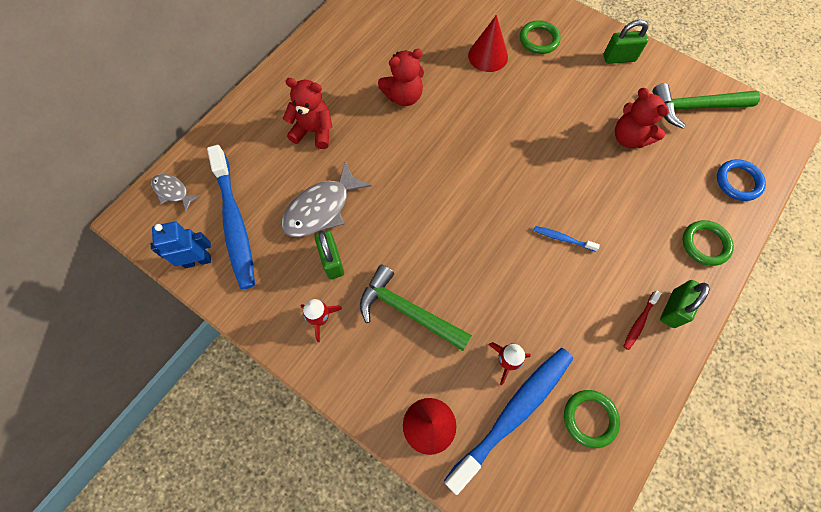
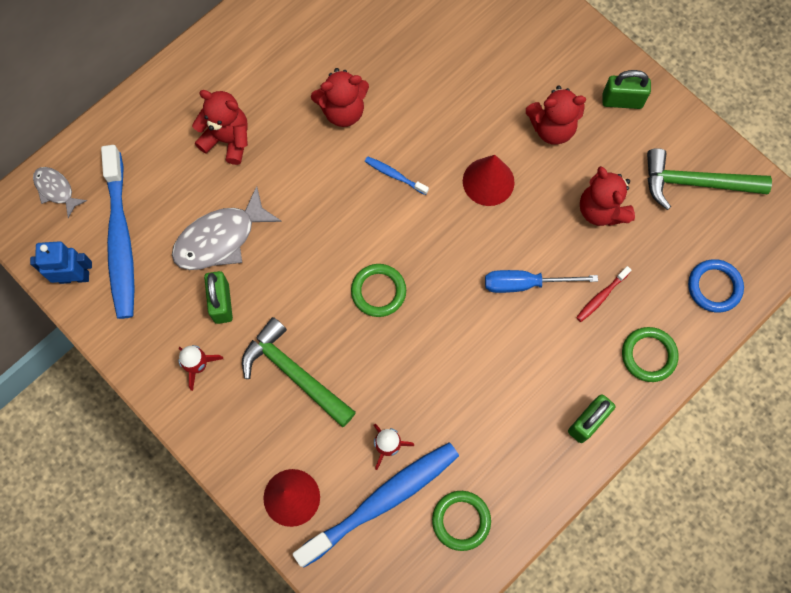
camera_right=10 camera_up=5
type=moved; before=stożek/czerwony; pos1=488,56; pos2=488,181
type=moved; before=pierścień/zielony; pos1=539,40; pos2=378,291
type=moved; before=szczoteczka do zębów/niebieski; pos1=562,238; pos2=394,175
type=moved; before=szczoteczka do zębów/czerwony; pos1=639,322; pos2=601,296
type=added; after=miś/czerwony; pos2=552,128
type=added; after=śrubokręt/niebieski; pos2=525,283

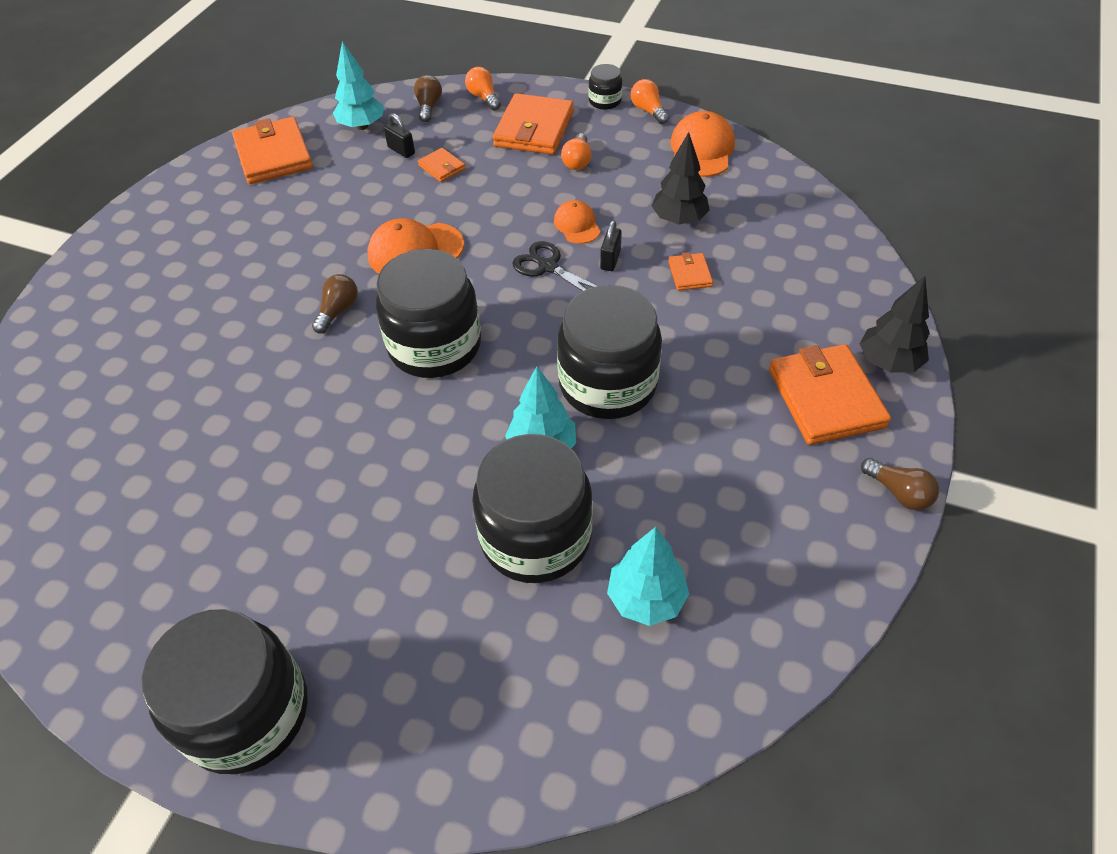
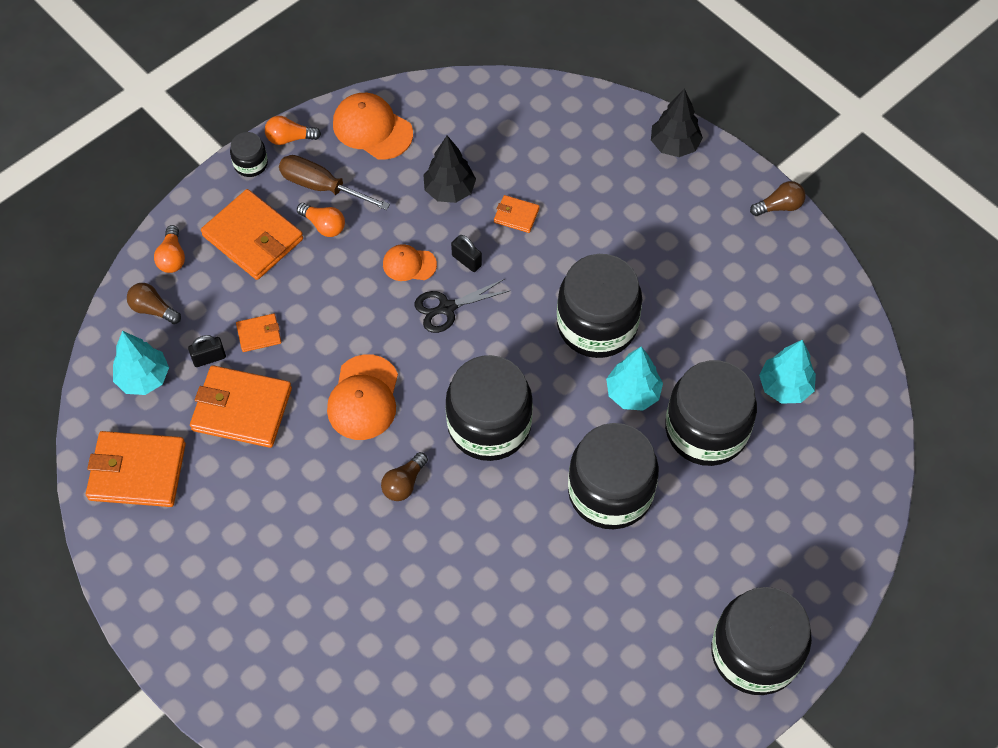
camera_right=-65 camera_up=10
type=turned; before=żarówka/pomarańczowy; pos1=484,98; pos2=172,257; turn=-90
type=turned; before=żarówka/brązowy; pos1=338,311; pos2=404,483; turn=-105
type=moved; before=portfel/pomarańczowy; pos1=825,398; pos2=242,409
type=added; after=śrubokręt/brązowy; pos2=322,187
type=added; after=słoik/czarny; pos2=610,492

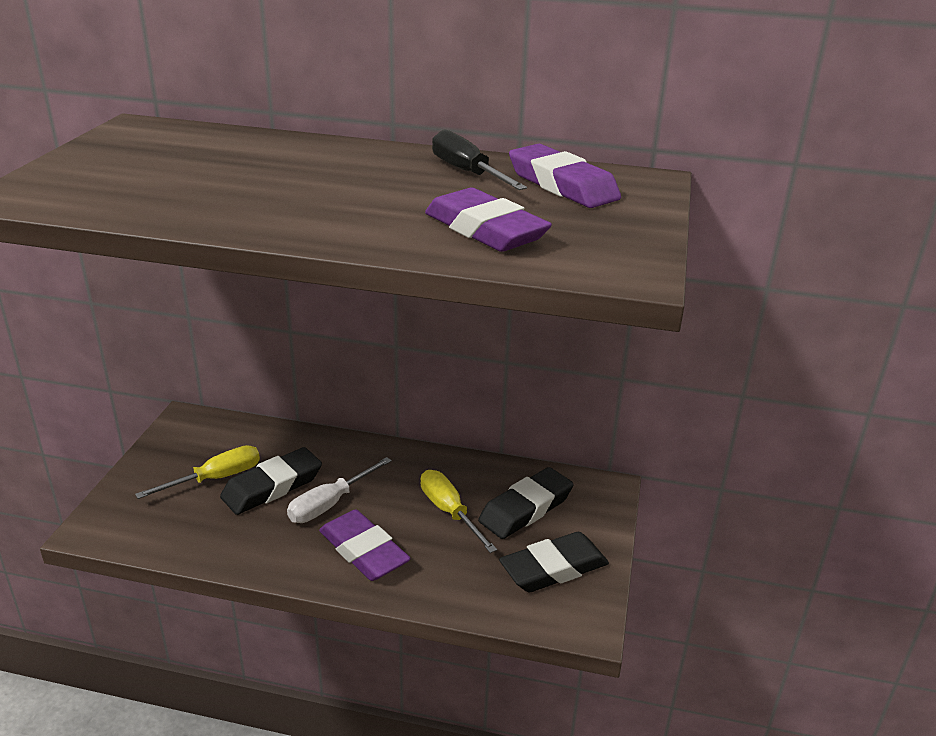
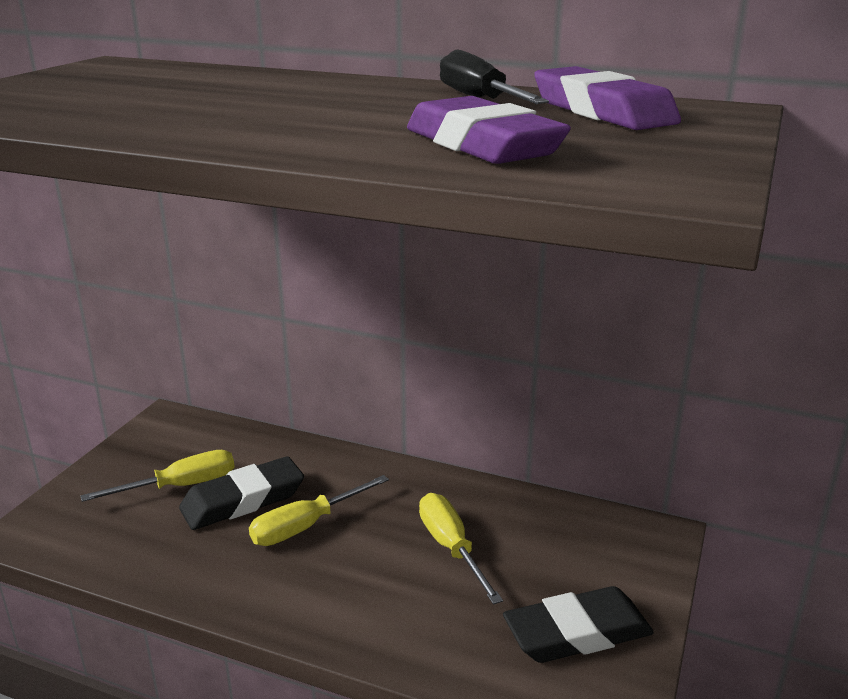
camera_right=10 camera_up=-5
type=recoloured; before=śrubokręt/biały; after=śrubokręt/żółty; pos1=330,504; pos2=306,526
type=removed; before=gumka do mazania/czarny; pos1=526,508
type=removed; before=gumka do mazania/fioletowy; pos1=363,551

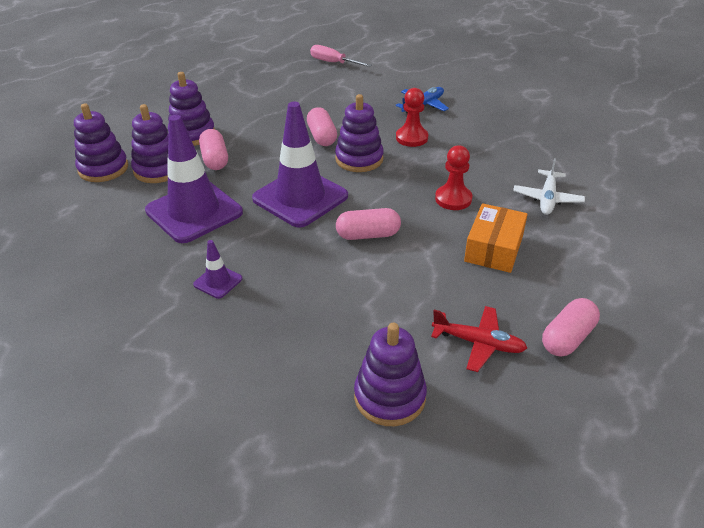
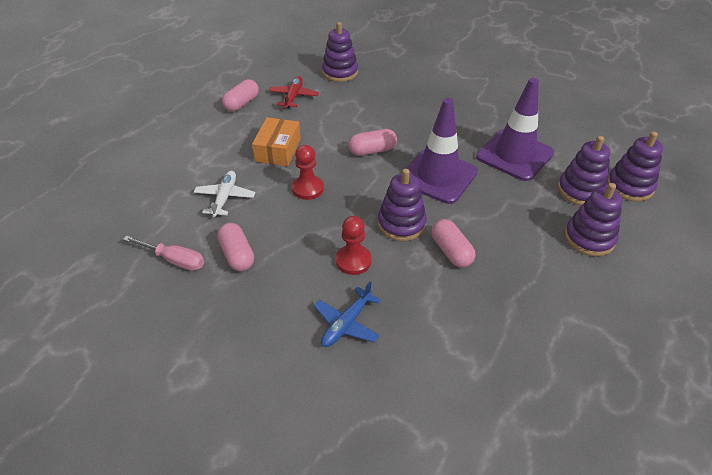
camera_right=170 camera_up=5
type=moved; before=śrubokręt/różowy; pos1=333,63; pos2=175,260
type=moved; before=kapsułka/różowy; pos1=215,159; pos2=237,255
type=removed; before=pachołek/fioletowy; pos1=218,281
type=turned; before=samolot/czerwony; pos1=478,343; pos2=293,96; turn=90

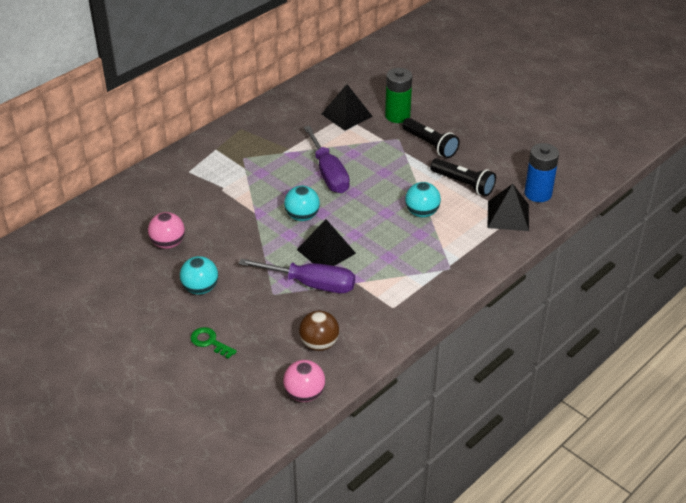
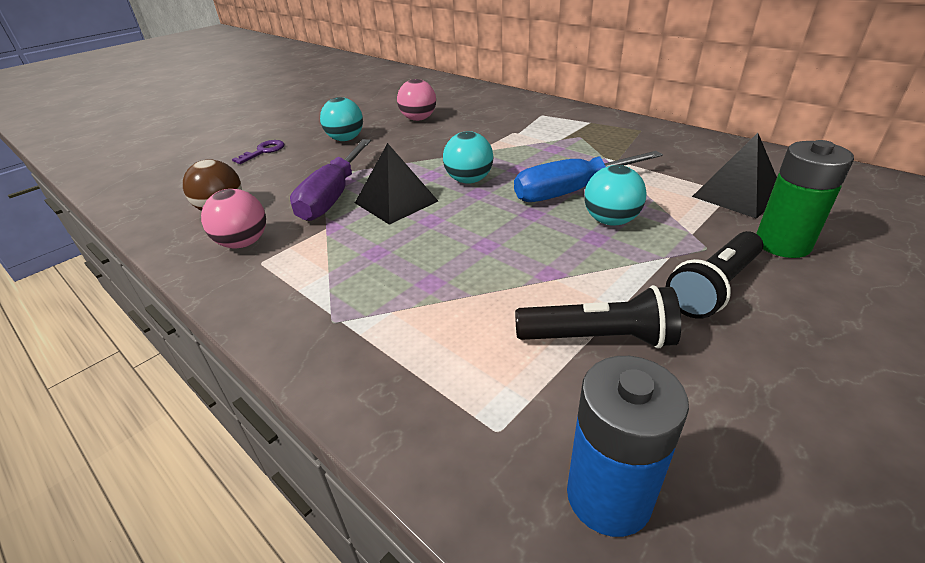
camera_right=90 camera_up=-5
type=recoloured; before=śrubokręt/fioletowy; after=śrubokręt/niebieski; pos1=328,173; pos2=571,191
type=turned; before=latarka/czarny; pos1=463,184; pos2=598,338; turn=-120
type=moved; before=piłka/turkusowy; pos1=422,213; pos2=610,221
type=removed; before=piramida/czarny; pos1=508,216
type=recoloured; before=klucz/zielony; after=klucz/fioletowy; pos1=210,342; pos2=263,151
type=moved; before=piłka/różowy; pos1=304,394; pos2=243,243

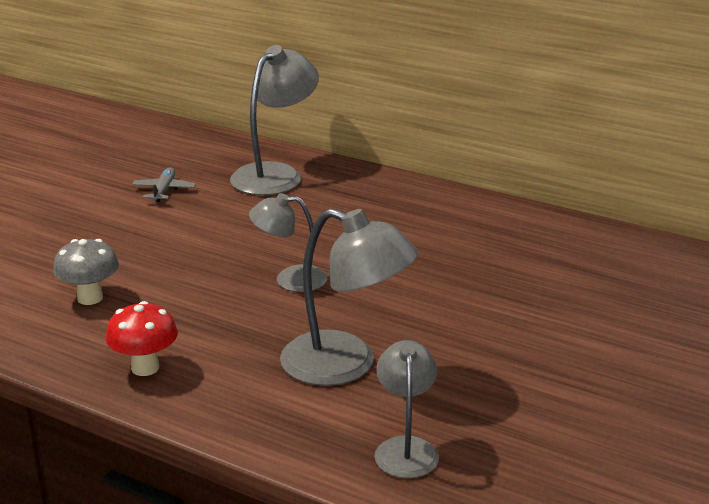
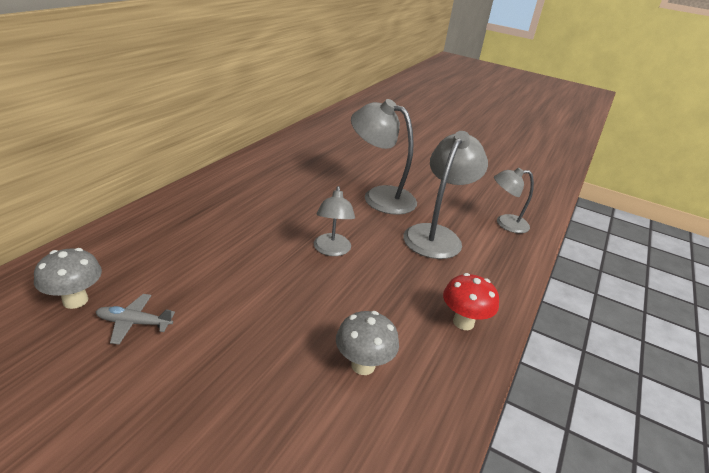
camera_right=-95 camera_up=5
type=moved; before=lampka/szary; pos1=275,174; pos2=380,196
type=added; after=grzyb/szary; pos2=75,300

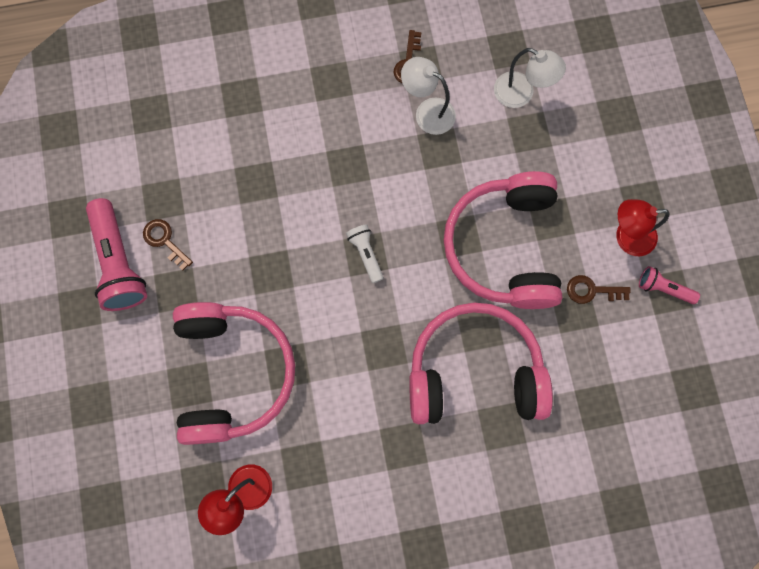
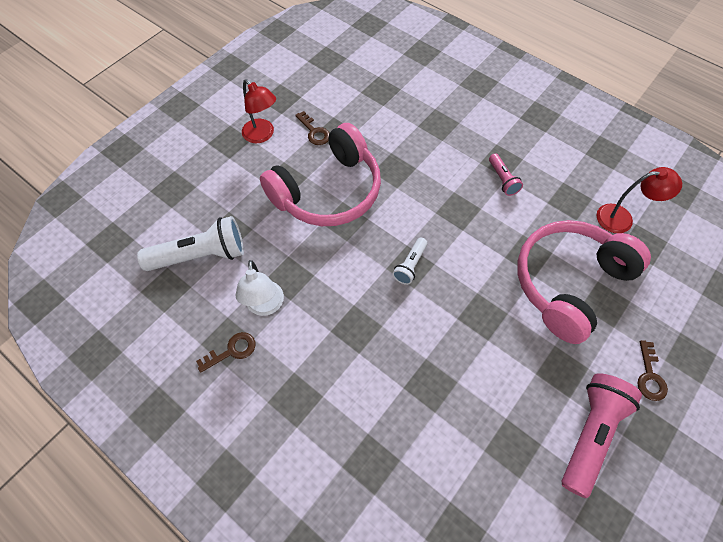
camera_right=-130 camera_up=-15
type=replaced; before=lampka/biały; after=latarka/biały; pos1=521,94; pos2=200,255
type=moved; before=klucz/brązowy; pos1=164,241; pos2=649,376
type=moved; before=latarka/różowy; pos1=663,288; pos2=502,179
type=removed; before=słuchawki/różowy; pos1=474,371

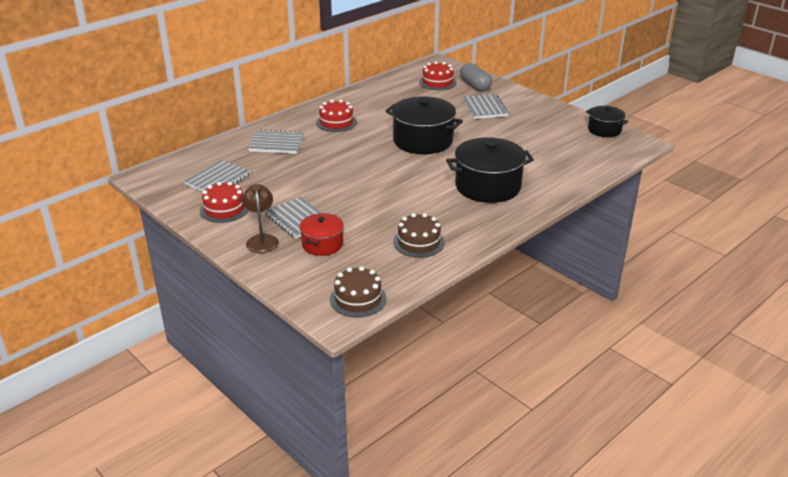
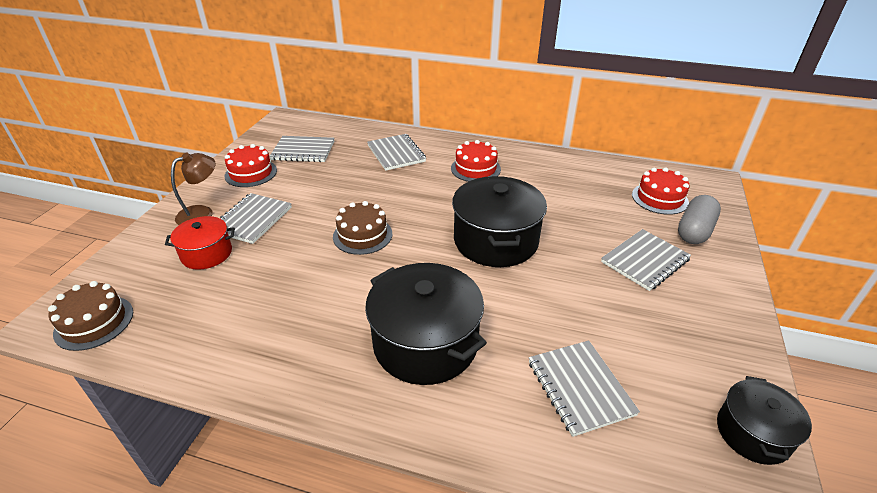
camera_right=60 camera_up=5
type=moved; before=tort/brązowy; pos1=419,242; pos2=362,235
type=added; after=zeszyt/szary; pos2=580,388

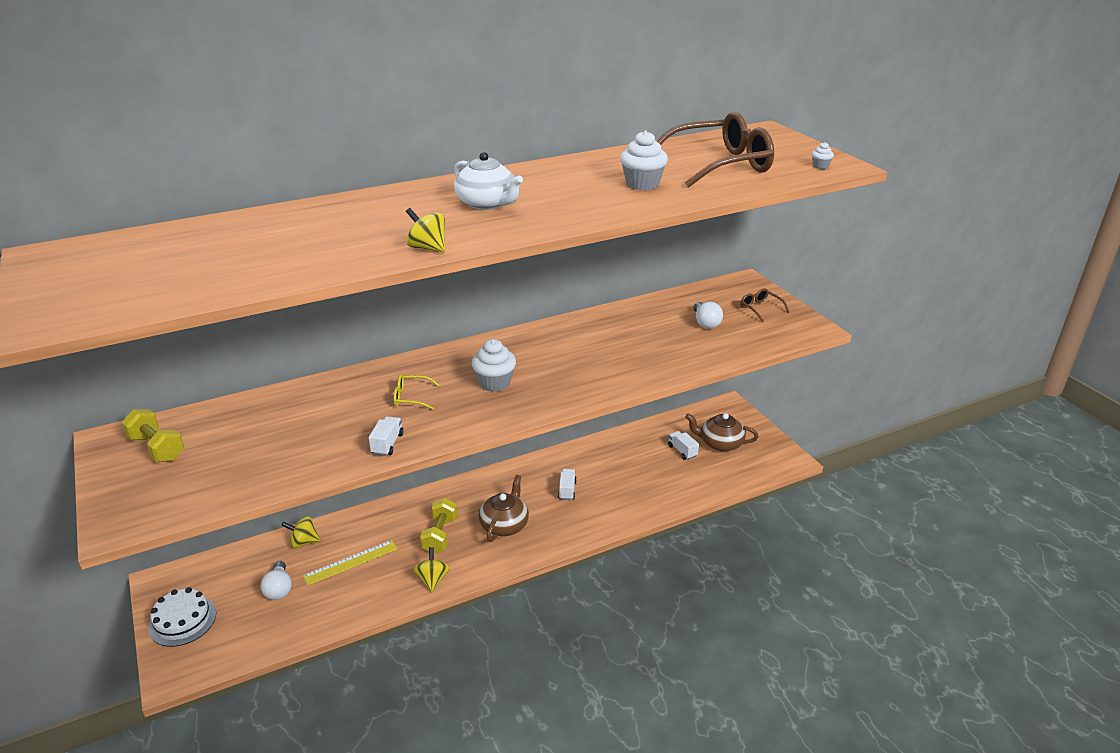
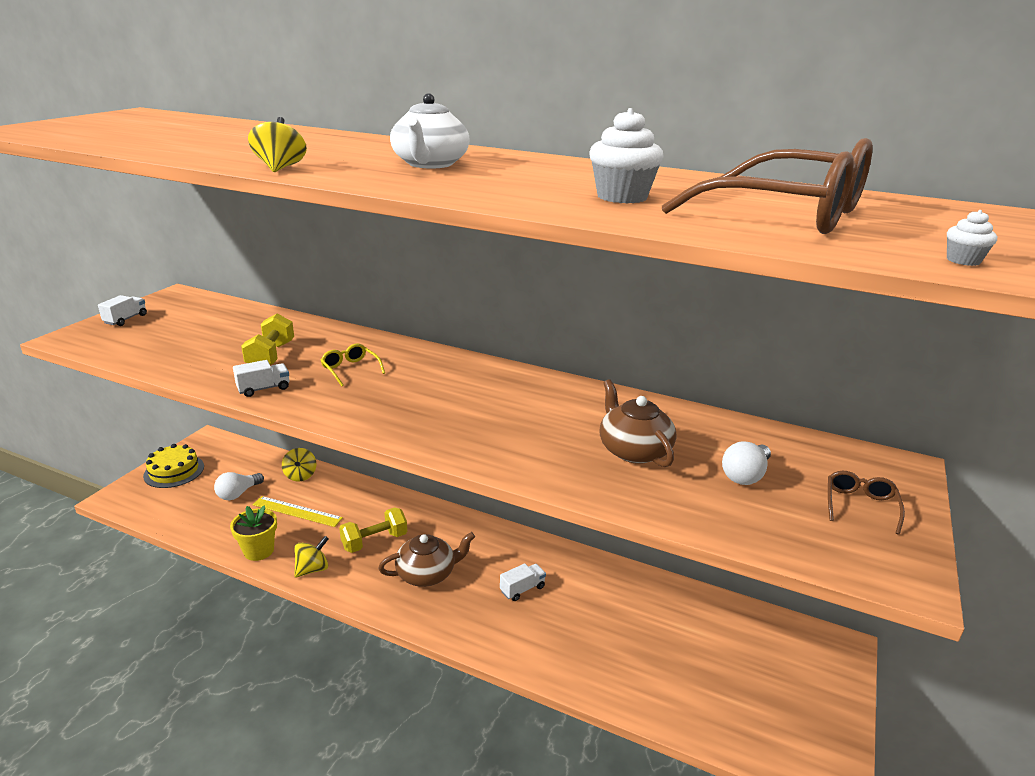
camera_right=50 camera_up=-5
type=removed; before=muffinka/biały; pos1=494,383
type=moved; before=hantel/żółty; pos1=157,448; pos2=271,356
type=moved; before=imbryk/brązowy; pos1=720,443; pos2=633,450
type=moved; before=ciężarówka/biały; pos1=682,451; pos2=126,319
type=turned; before=bączek/żółty; pos1=303,542; pos2=300,475; turn=-150
type=recoloured; before=tort/biały; after=tort/żółty; pos1=182,620; pos2=174,471
type=added; after=doniczka/żółty; pos2=259,550

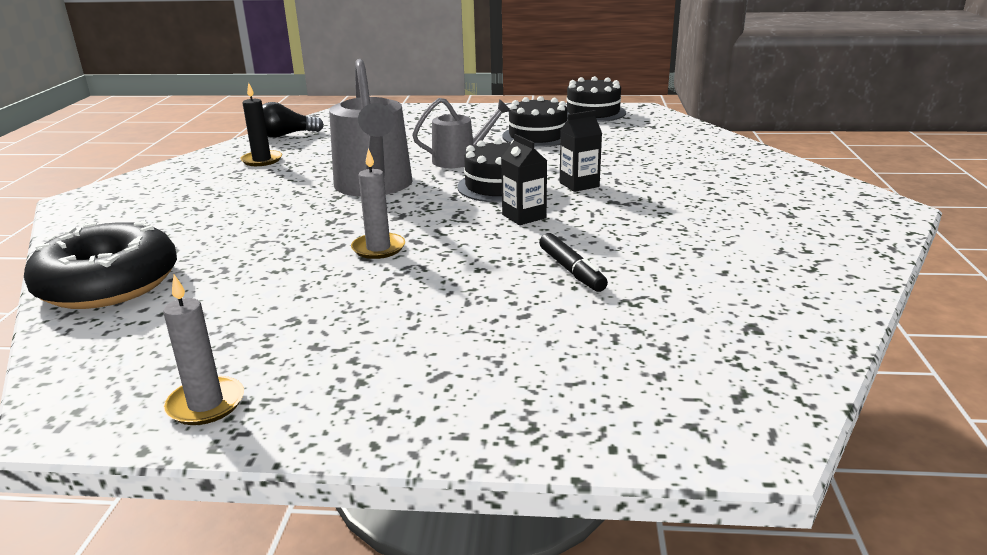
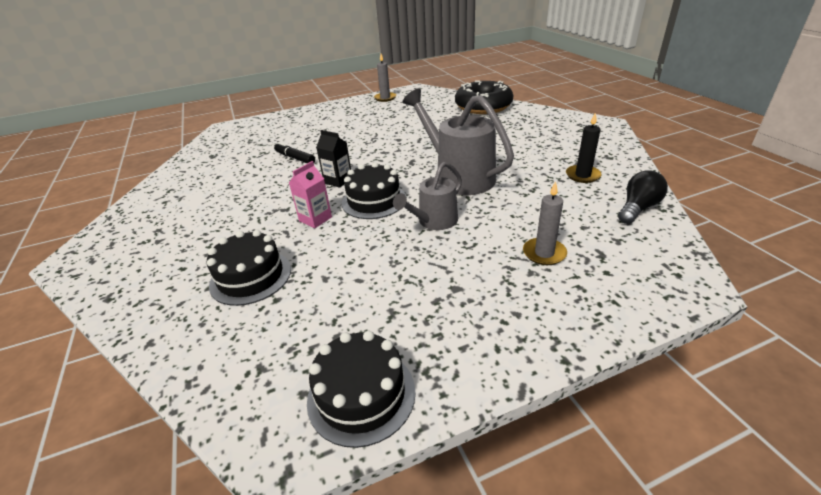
camera_right=155 camera_up=10
type=moved; before=tort/czarny; pos1=537,136; pos2=250,277
type=recoloured; before=karton mleka/czarny; after=karton mleka/różowy; pos1=579,184; pos2=315,219
type=moved; before=świeca/szary; pos1=378,248; pos2=544,253

